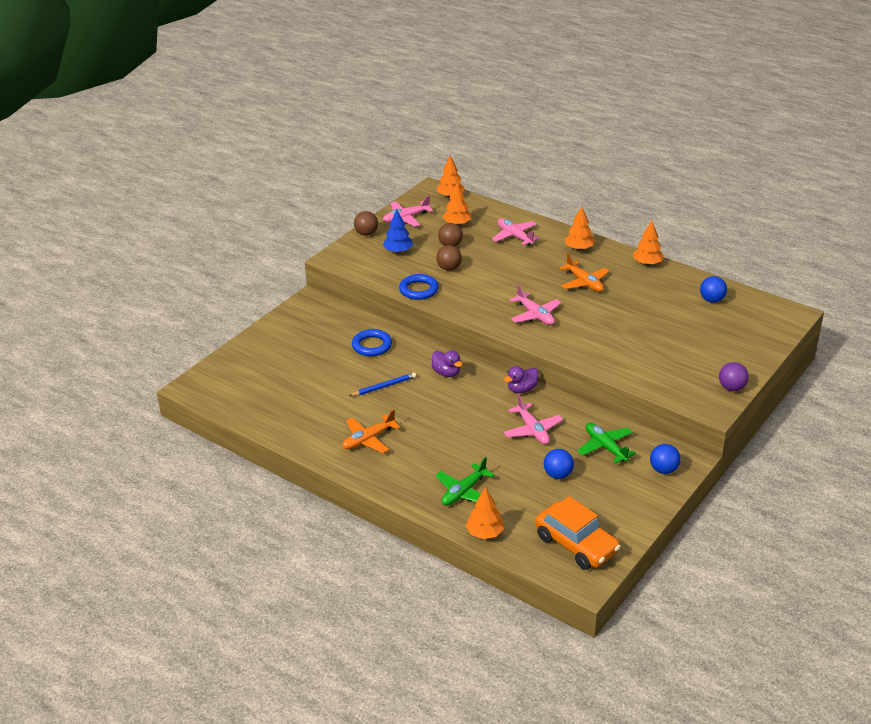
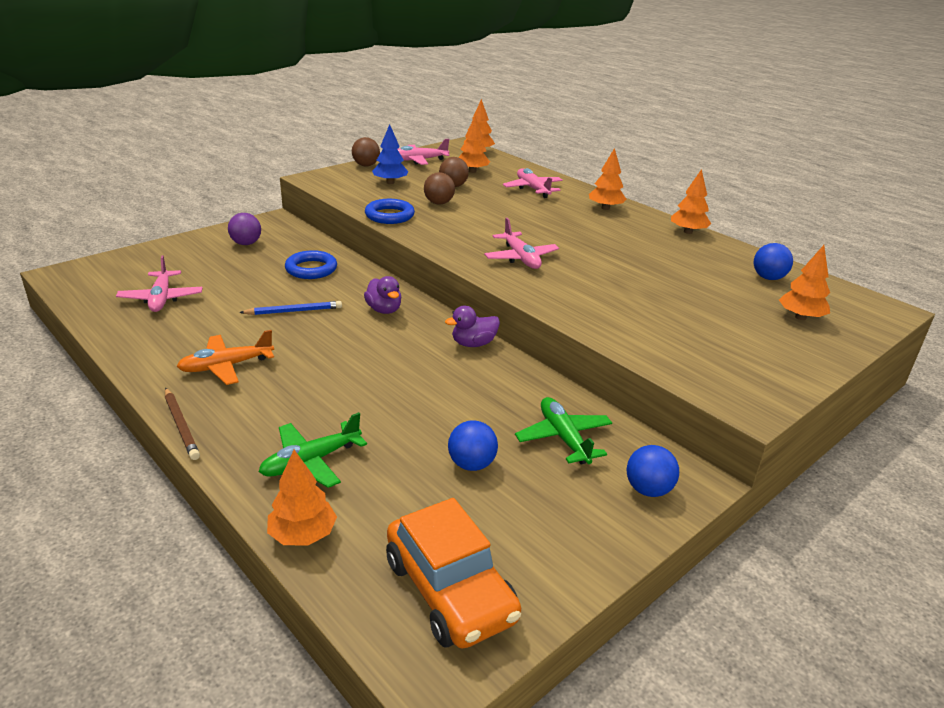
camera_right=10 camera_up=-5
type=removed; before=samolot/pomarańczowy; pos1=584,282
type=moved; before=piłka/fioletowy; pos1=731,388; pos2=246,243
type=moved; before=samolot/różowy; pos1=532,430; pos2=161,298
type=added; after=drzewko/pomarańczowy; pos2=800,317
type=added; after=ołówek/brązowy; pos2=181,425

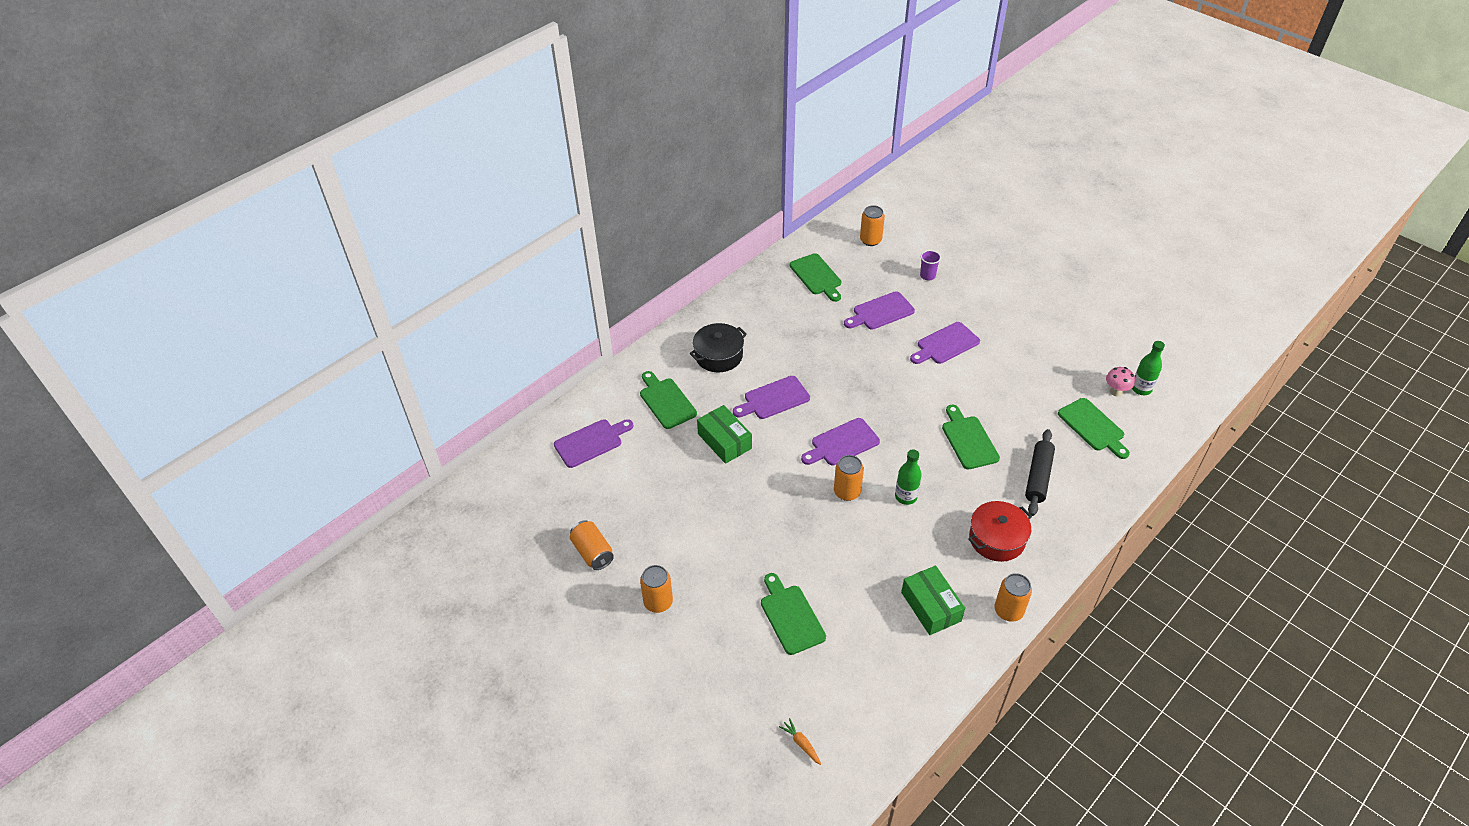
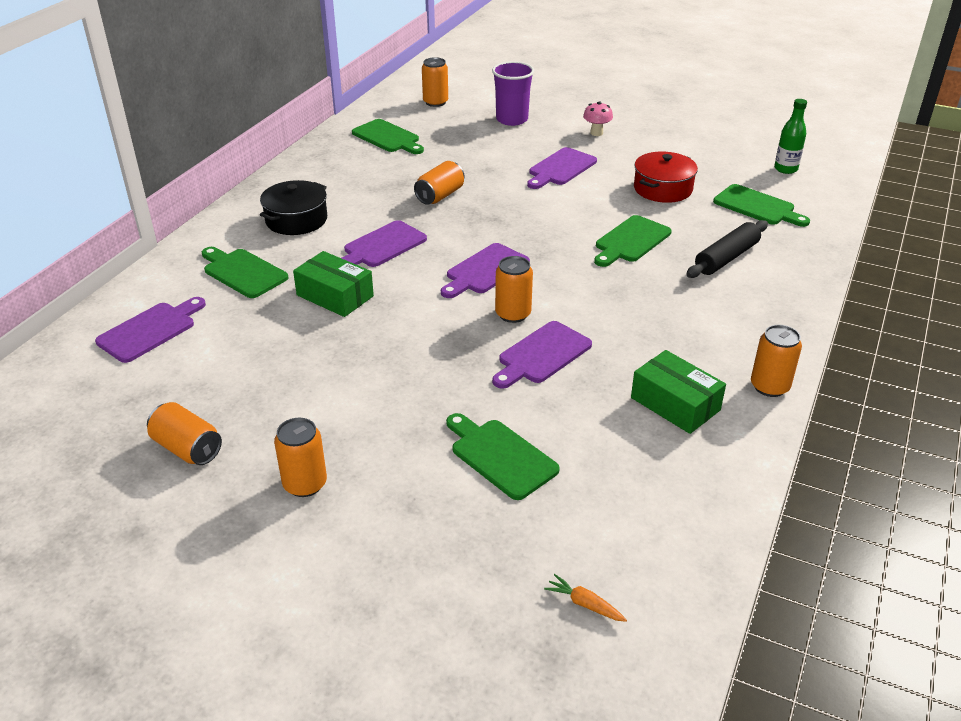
camera_right=-20 camera_up=-10
type=resized; before=szklanka/fioletowy; pos1=927,276; pos2=512,119; scale=1.78
type=moved; before=deska do krojenia/fioletowy; pos1=880,312; pos2=542,355
type=moved; before=grzyb/różowy; pos1=1116,391; pos2=596,133
type=turned; before=deska do krojenia/zielony; pos1=968,440; pos2=630,241; turn=-105
type=turned; before=wałek do ciasta/czarny; pos1=1038,477; pos2=726,258; turn=45
type=removed; before=butelka/zielony; pos1=906,497
type=moved; before=garnek/czerwony; pos1=997,539; pos2=663,189
type=added; after=puszka/pomarańczowy; pos2=440,196

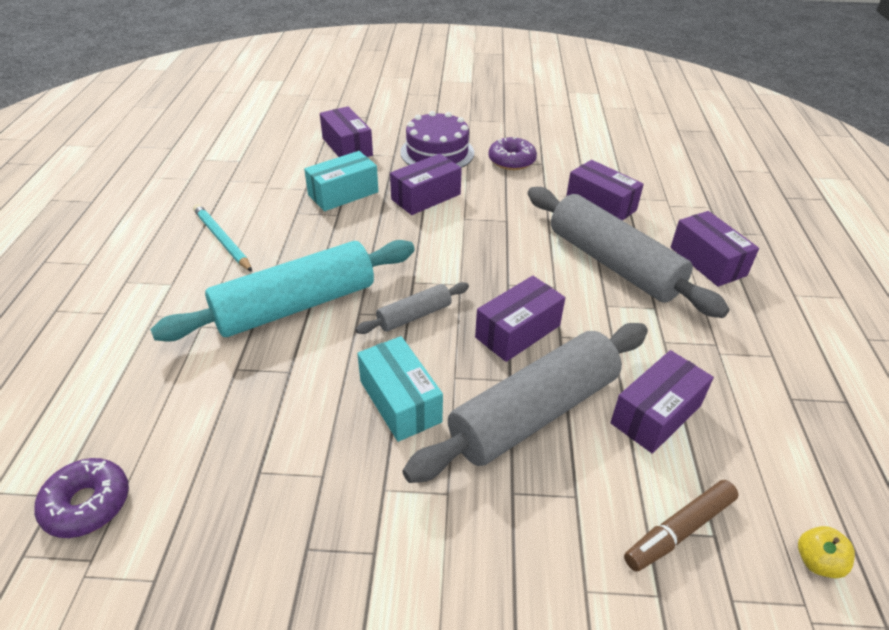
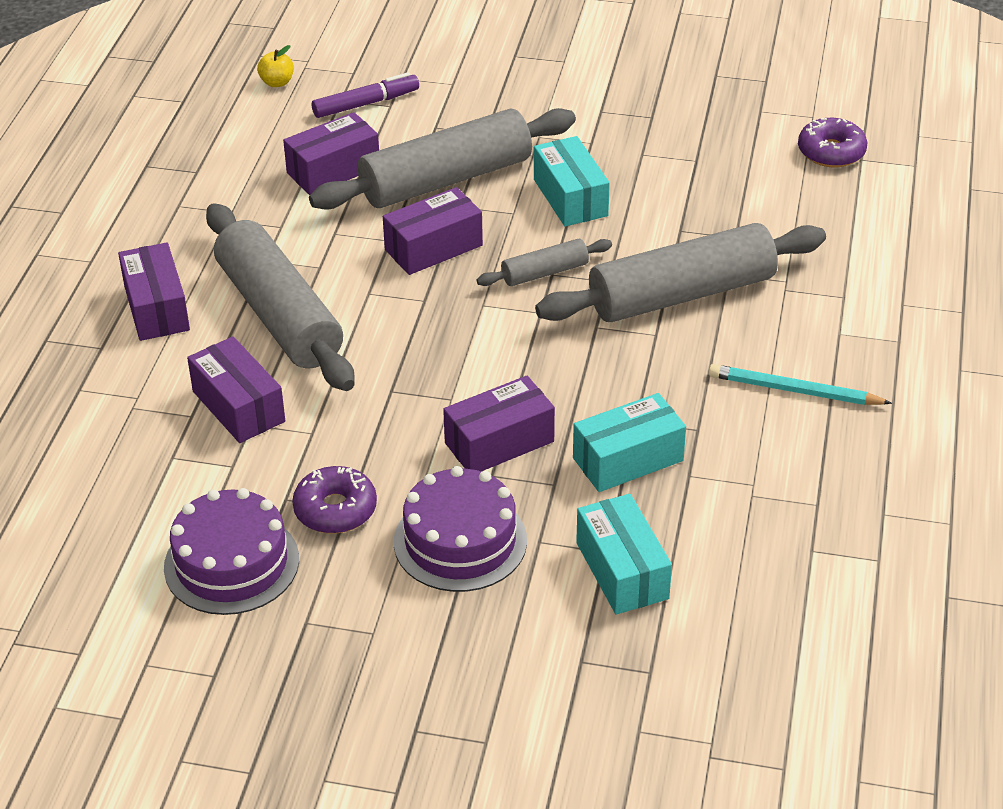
camera_right=-170 camera_up=0
type=recoloured; before=pudełko/fioletowy; after=pudełko/turkusowy; pos1=347,147; pos2=622,570
type=turned; before=ołówek/turkusowy; pos1=222,240; pos2=794,390; turn=135
type=recoloured; before=wałek do ciasta/turkusowy; after=wałek do ciasta/szary; pos1=296,306; pos2=681,294
type=recoloured; before=flamaster/brązowy; after=flamaster/fioletowy; pos1=679,530; pos2=365,104
type=added; after=tort/fioletowy; pos2=231,563

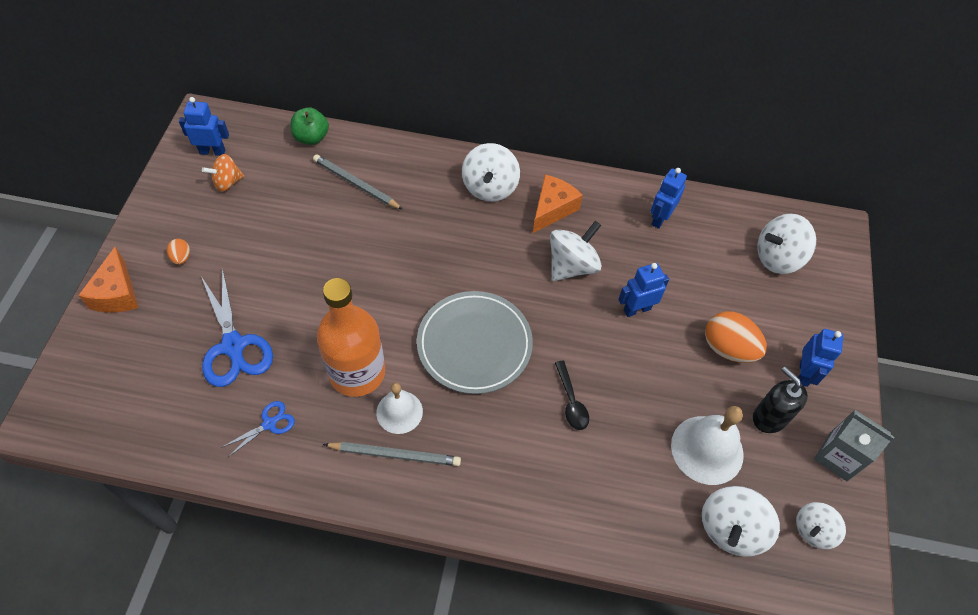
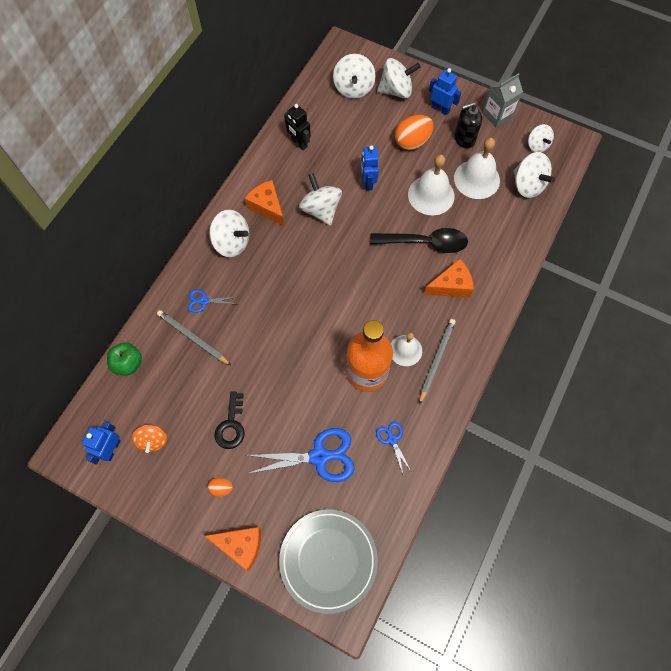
camera_right=-70 camera_up=10
type=turned; before=ołówek/szary; pos1=356,184; pos2=193,338; turn=75
type=recoloured; before=robot/niebieski; after=robot/czarny; pos1=659,218; pos2=299,143
type=moved; before=talerz/szary; pos1=474,344; pos2=328,560
type=resized; before=łyżka/czarny; pos1=571,402; pos2=425,243; scale=1.8
type=added; after=bączek/biały; pos2=396,90
type=added; after=dzwonek/biały; pos2=431,195
type=added; after=ser/pomarańczowy; pos2=451,285
type=added; after=nożyczki/niebieski; pos2=203,301
type=added; after=klucz/czarny; pos2=231,425

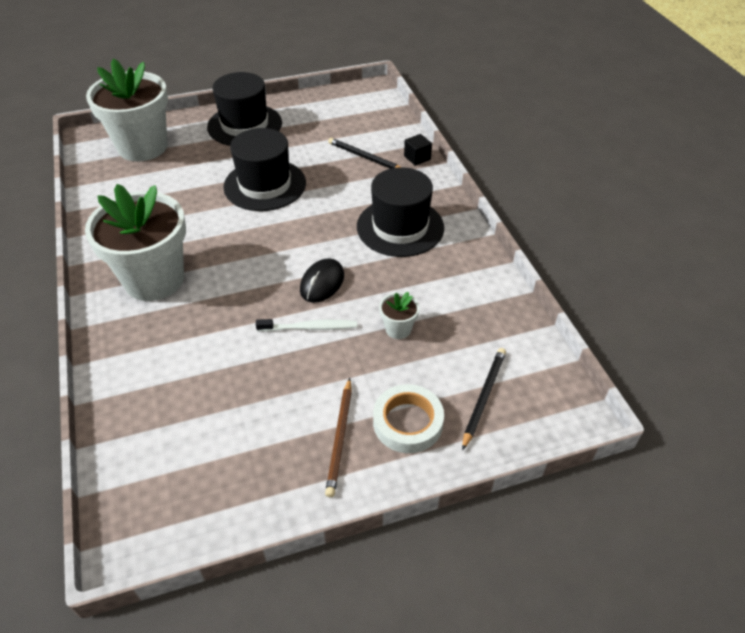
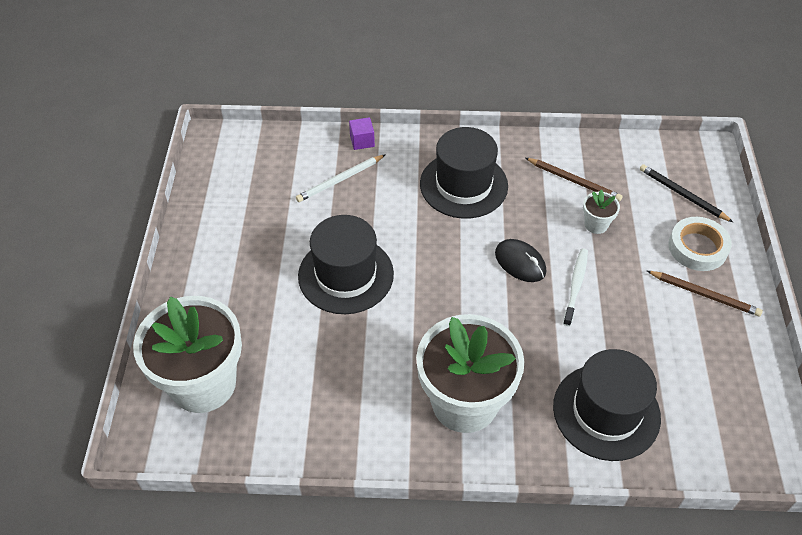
camera_right=-70 camera_up=5
type=moved; before=kapelusz/czarny; pos1=244,125; pos2=606,412
type=recoloured; before=sześcian/czarny; after=sześcian/fioletowy; pos1=417,158; pos2=362,141
type=recoloured; before=ołówek/czarny; after=ołówek/biały; pos1=365,157; pos2=340,180
type=added; after=ołówek/brązowy; pos2=574,181

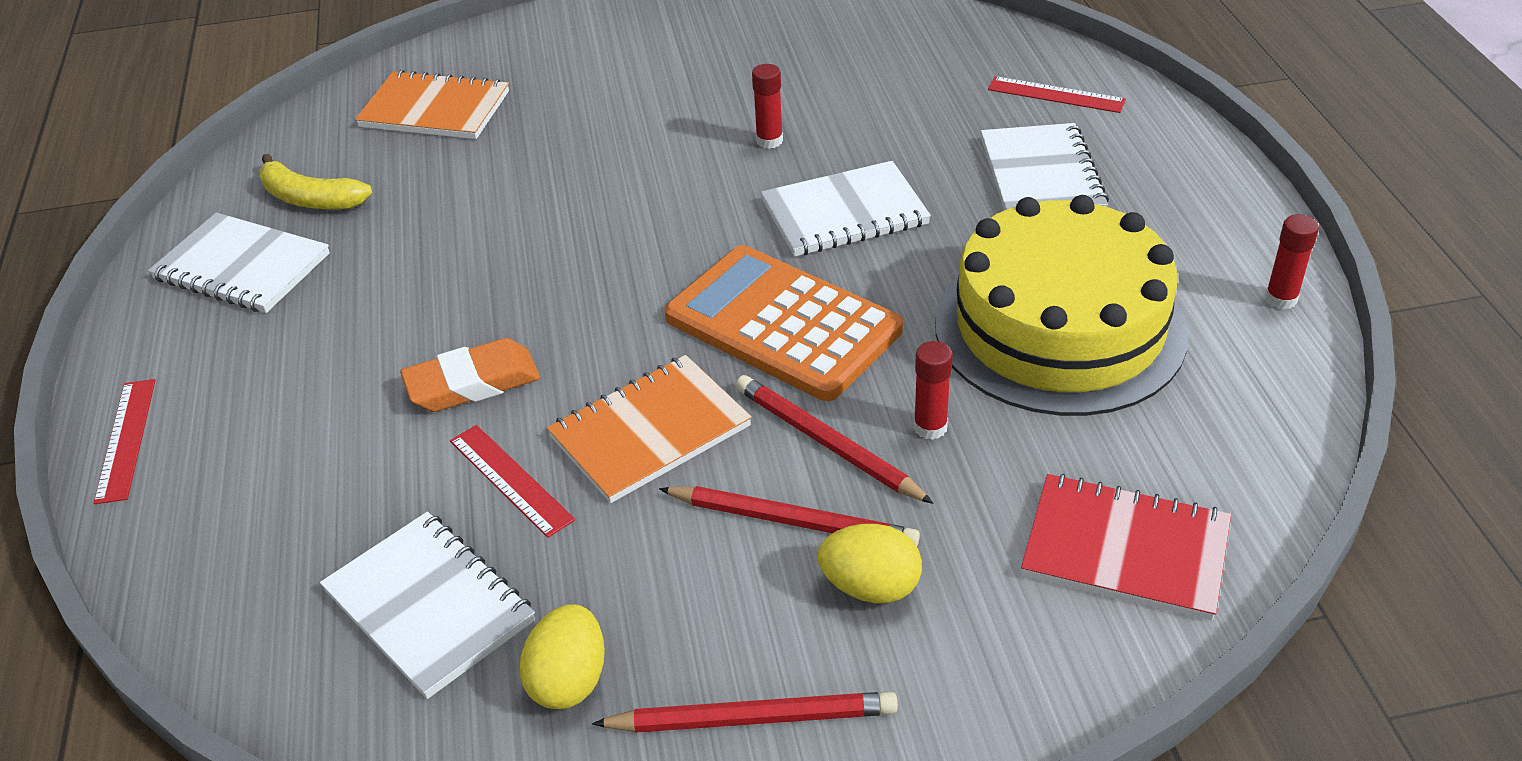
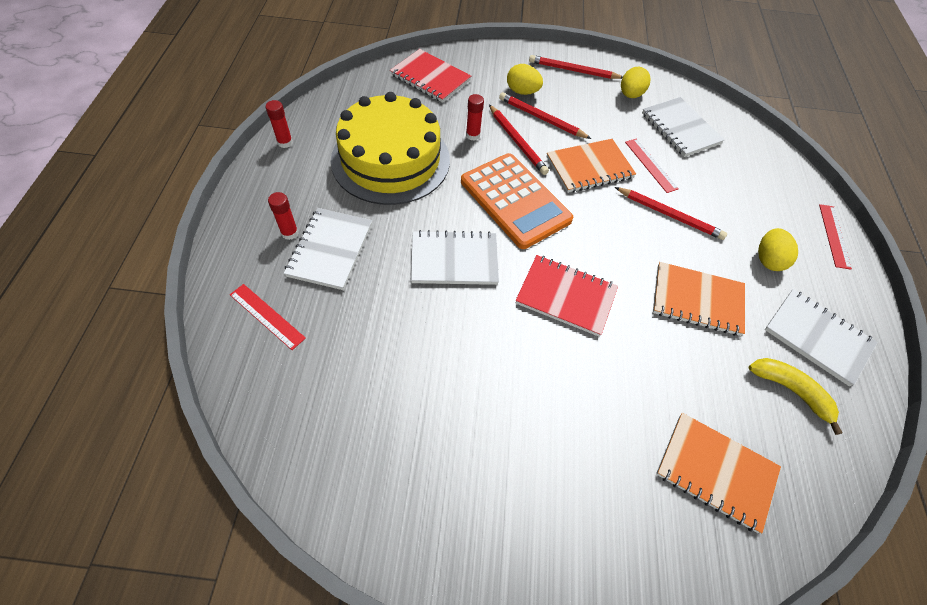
camera_right=-170 camera_up=15
type=moved; before=klej w sztyfcie/czerwony; pos1=769,141; pos2=289,233
type=replaced; before=gumka do mazania/pomarańczowy; after=ołówek/czerwony; pos1=473,383; pos2=669,215
type=added; after=jajko/żółty; pos2=768,259
type=added; after=zeszyt/czerwony; pos2=566,296
type=added; after=zeszyt/pomarańczowy; pos2=697,300

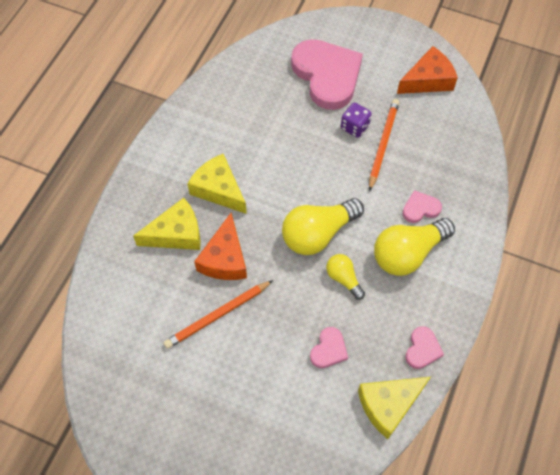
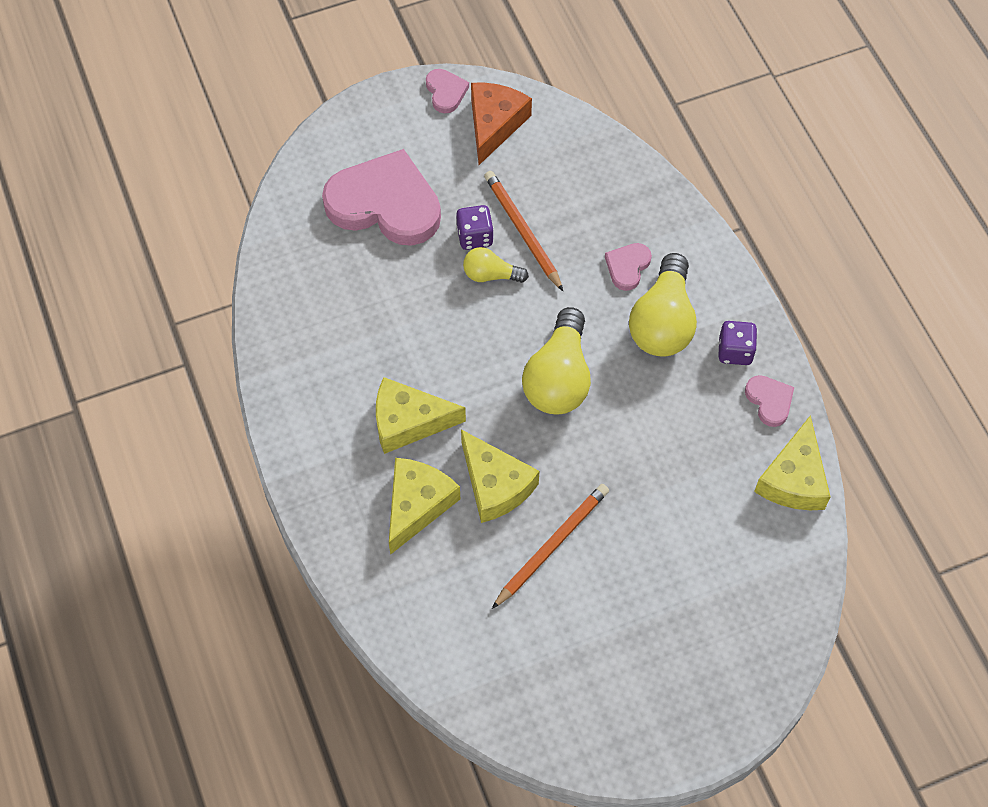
camera_right=-45 camera_up=0
type=recoloured; before=ser/pomarańczowy; after=ser/żółty; pos1=225,258; pos2=495,485
type=moved; before=żarówka/żółty; pos1=343,279; pos2=491,275
type=turned; before=ołówek/pomarańczowy; pos1=218,315; pos2=552,545; turn=-150
type=moved; before=serce/różowy; pos1=329,349; pos2=446,92
type=added; after=kostka do gry/fioletowy; pos2=735,351

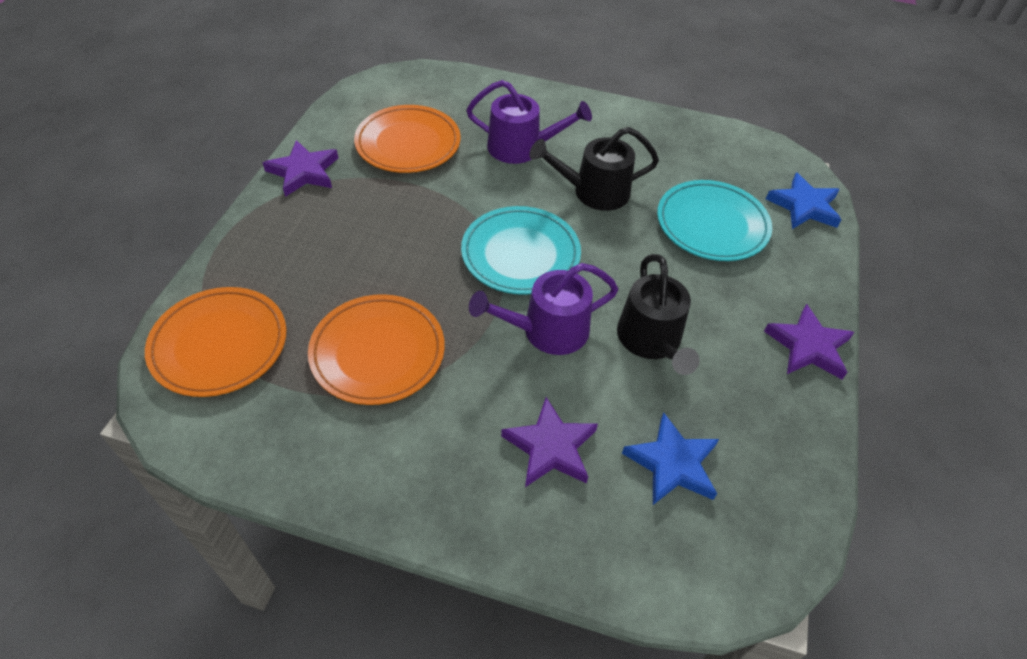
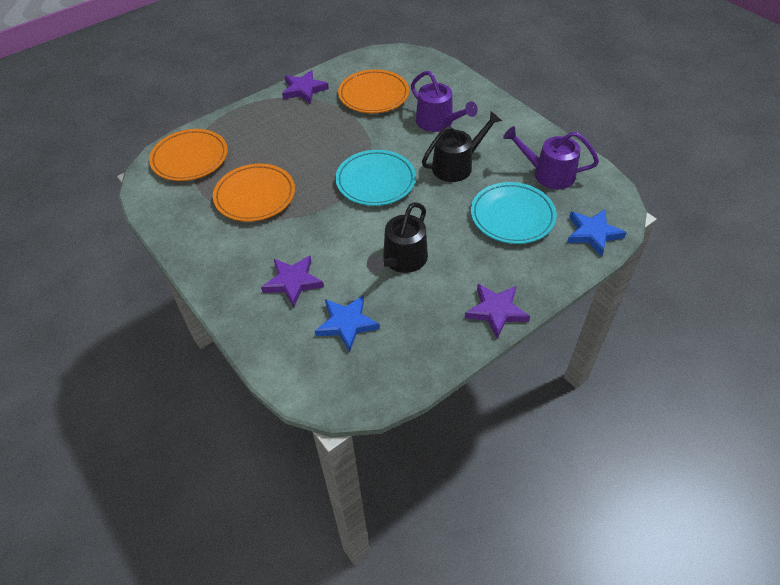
camera_right=40 camera_up=0
type=turned; before=konewka/czarny; pos1=594,192; pos2=456,166; turn=120
type=moved; before=konewka/fioletowy; pos1=547,331; pos2=548,174

